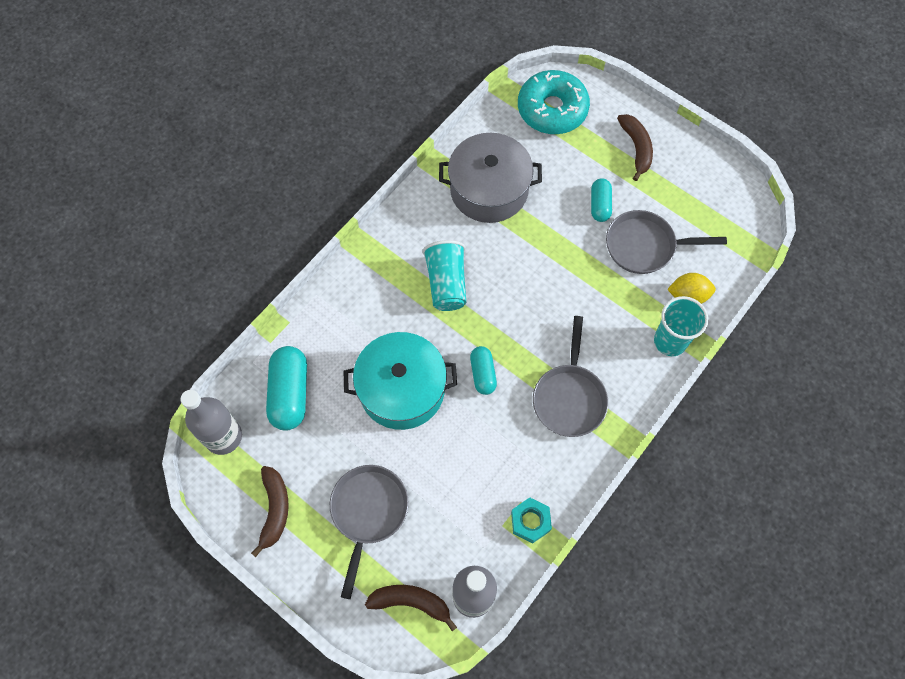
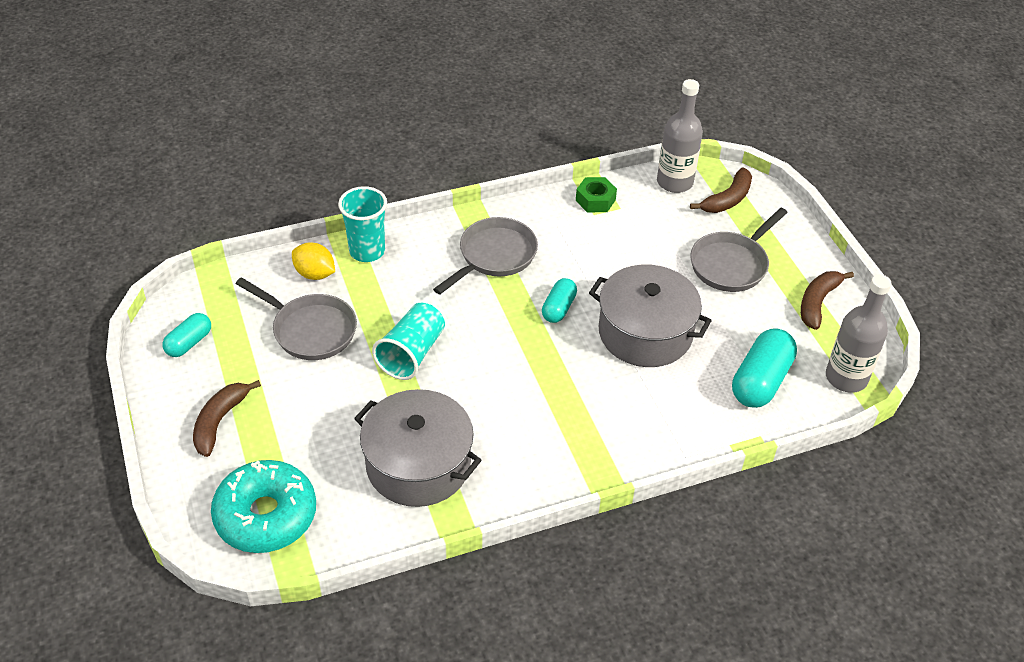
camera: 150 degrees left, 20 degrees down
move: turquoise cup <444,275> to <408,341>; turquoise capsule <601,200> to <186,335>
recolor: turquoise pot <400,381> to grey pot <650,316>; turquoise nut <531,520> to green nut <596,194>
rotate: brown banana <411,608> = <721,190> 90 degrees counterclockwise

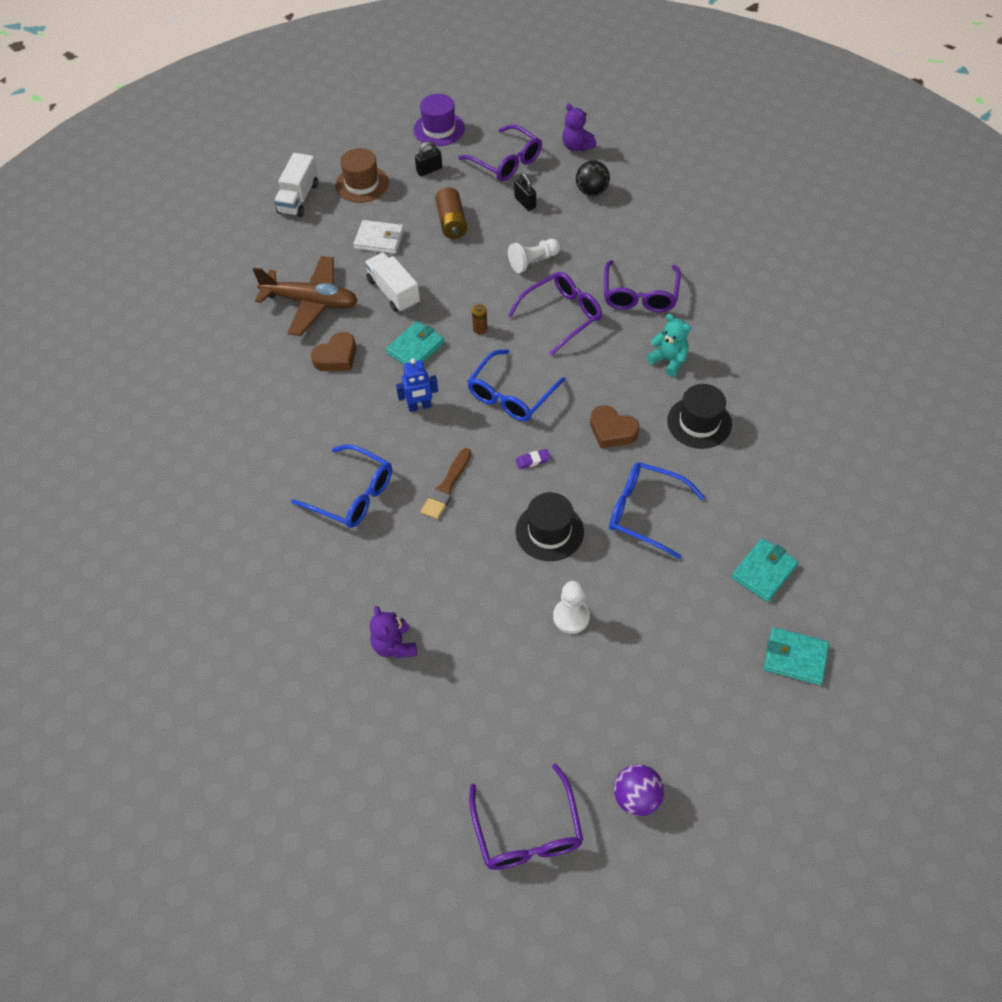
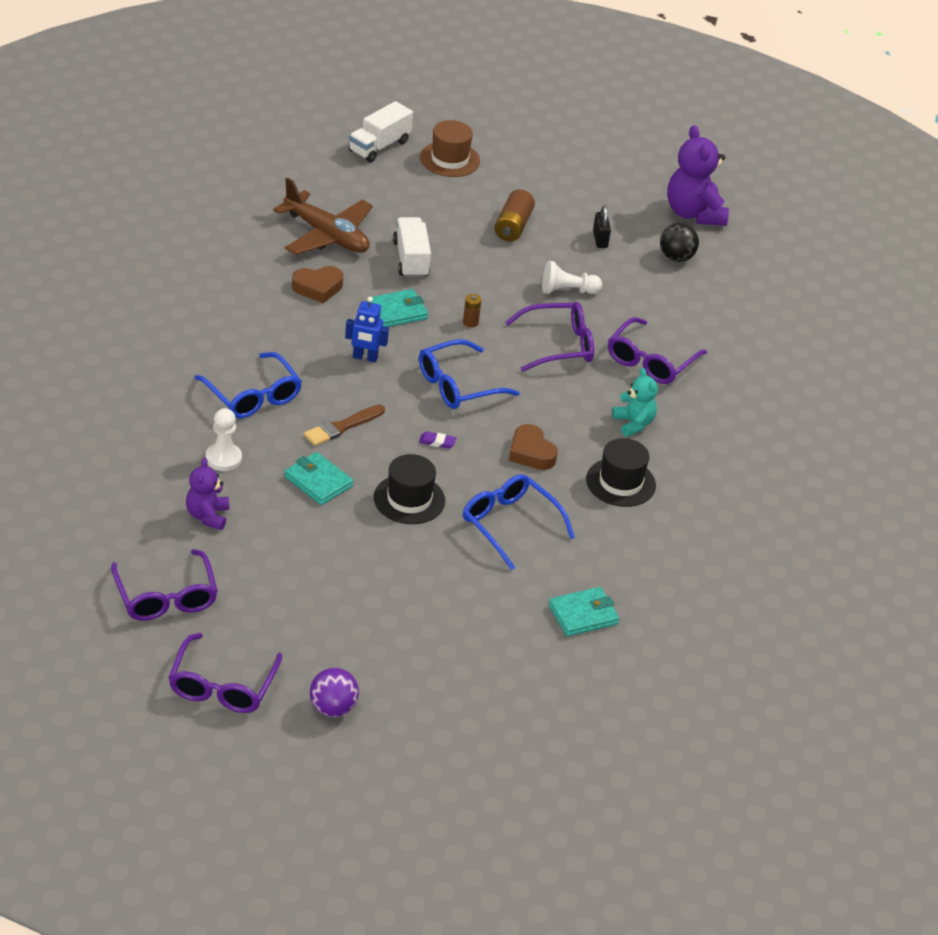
camera: 20 degrees right, 15 degrees down
delete: white wallet <379,237>; purple hat <439,120>; black padlock <428,158>
move: purple glasses <500,153> to <164,585>; white pawn <571,607> to <224,439>; turquoise wallet <796,656> to <318,478>
resize: purple teddy bear <579,127> = <698,175> x1.71

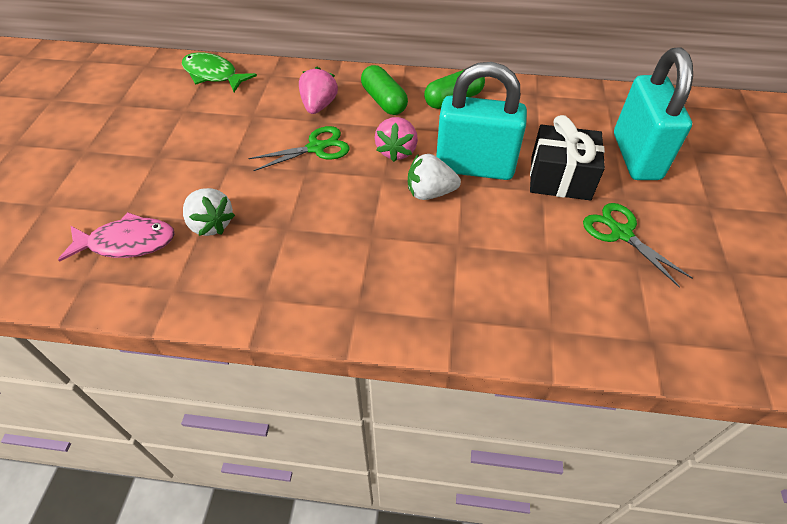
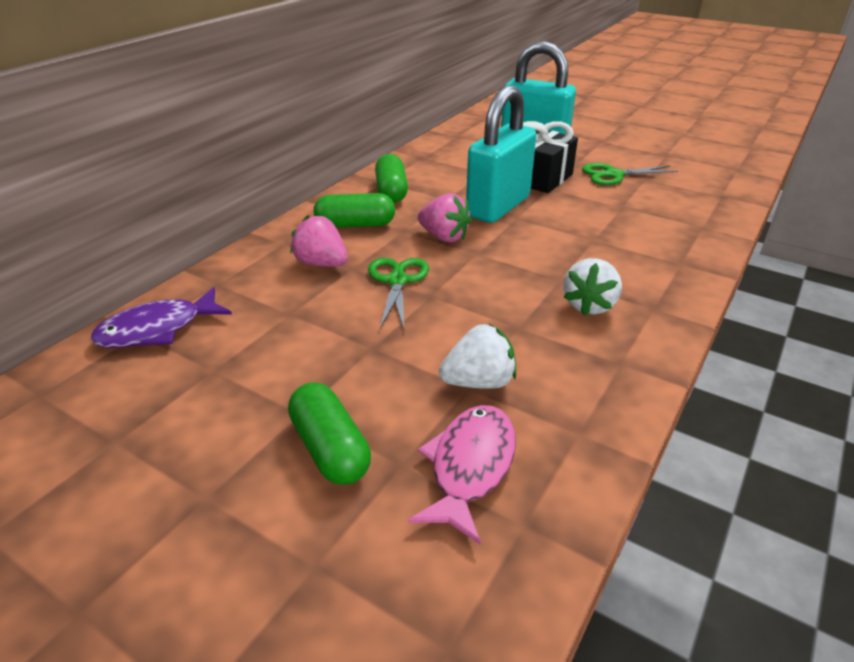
camera: 65 degrees left, 15 degrees down
insert: green capsule <329,433>
move: white strawberry <434,177> to <592,287>
recolor: green fish <219,72> to purple fish <161,317>

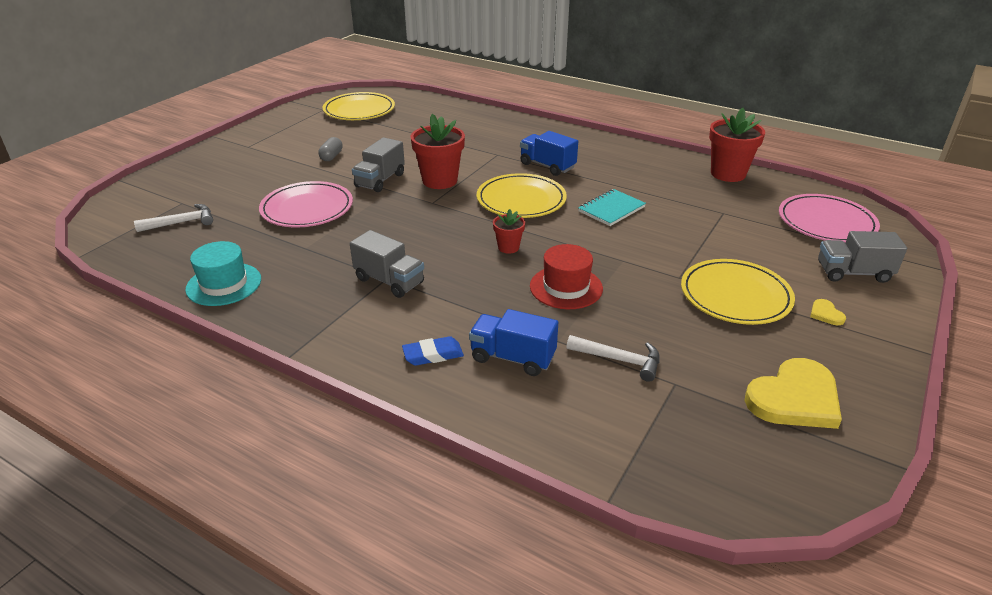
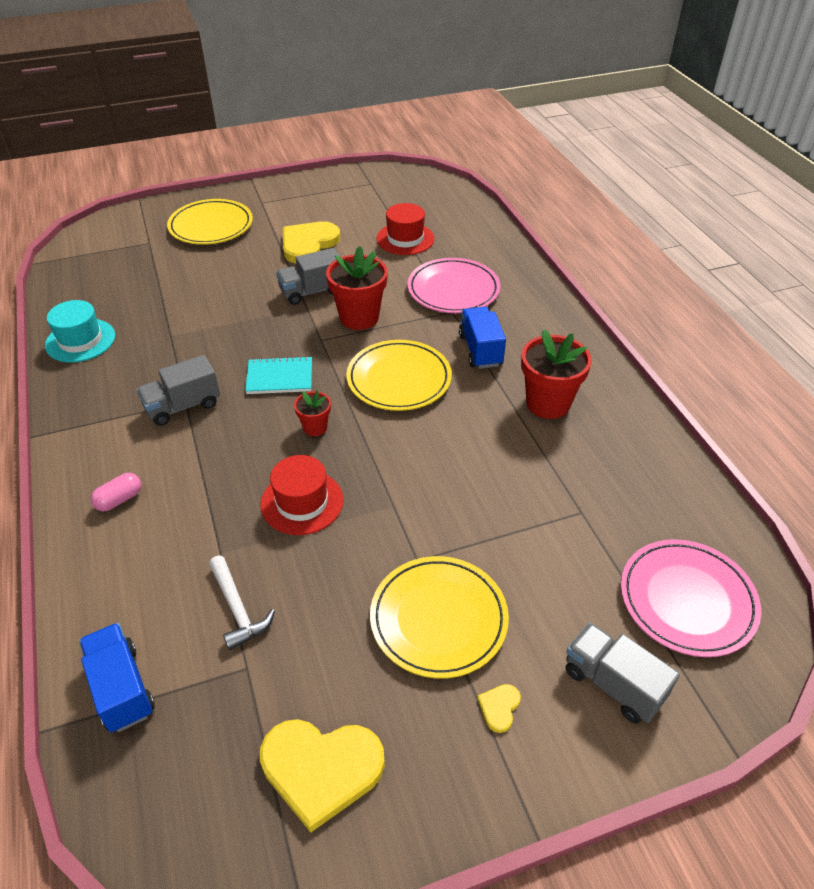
camera: 40 degrees right, 10 degrees up
delete: white hammer <173,218>
insert: red hat <405,229>
move: pink plate <306,204> to <453,285>; yellow plate <359,106> to <210,222>; blue truck <513,342> to <117,677>; turquoise notebook <612,207> to <278,375>; red flower pot <737,145> to <556,374>
replace: grey capsule <330,149> to yellow heart <311,242>; blue eraser <433,351> to pink capsule <116,492>
rotate: grey truck <387,264> = <178,390> 75 degrees clockwise

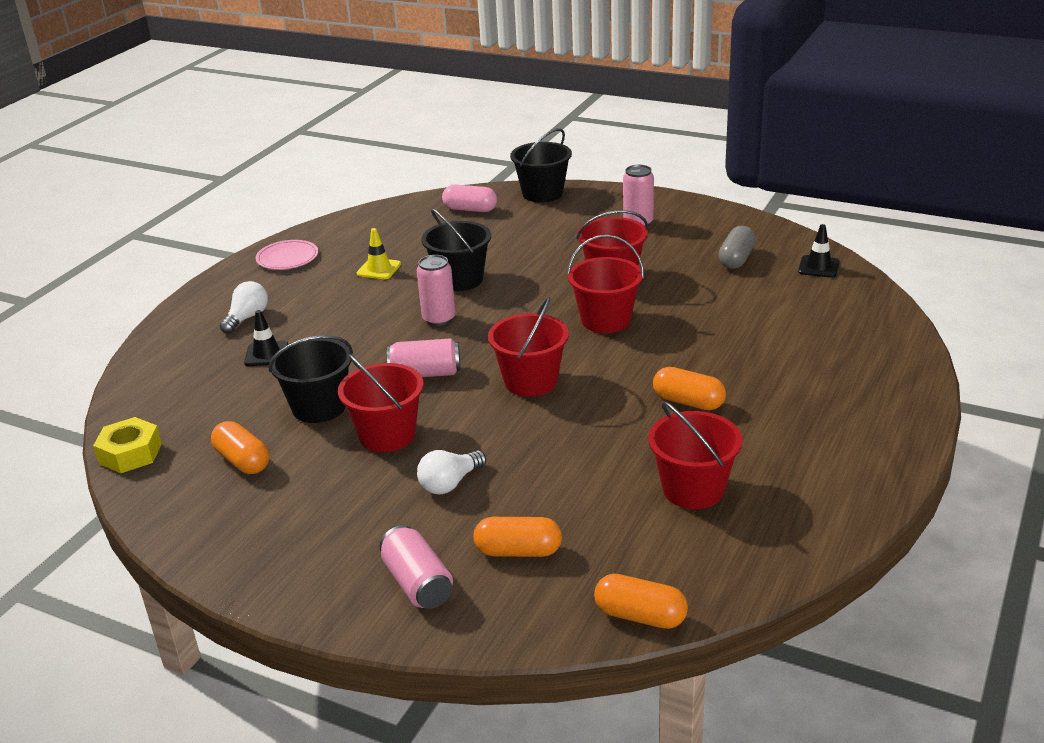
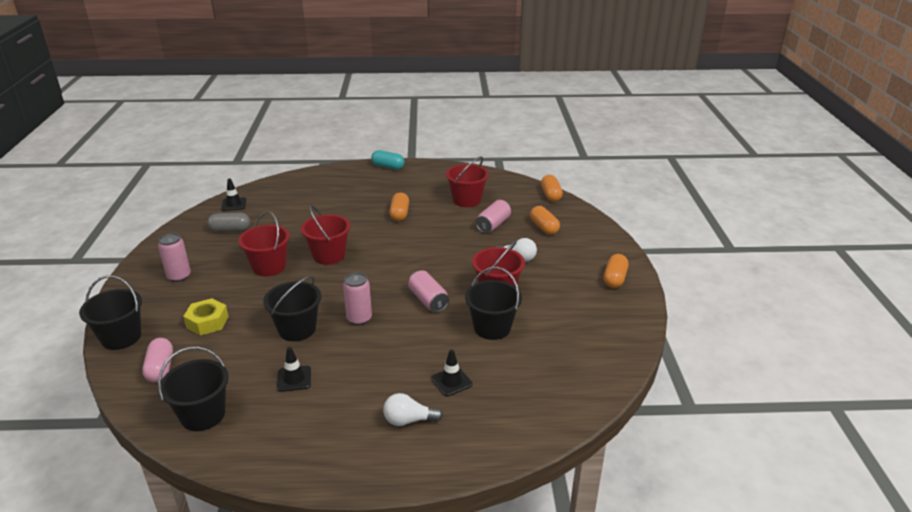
camera: 120 degrees left, 0 degrees up
delete: pink plate <287,255>; red bucket <528,347>
insert: black bucket <193,388>; turquoise capsule <388,160>
move: yellow nut <127,445> to <206,317>; orange capsule <240,447> to <615,271>; pink can <416,567> to <493,216>
recolor: yellow traffic cone <379,253> to black traffic cone <294,369>

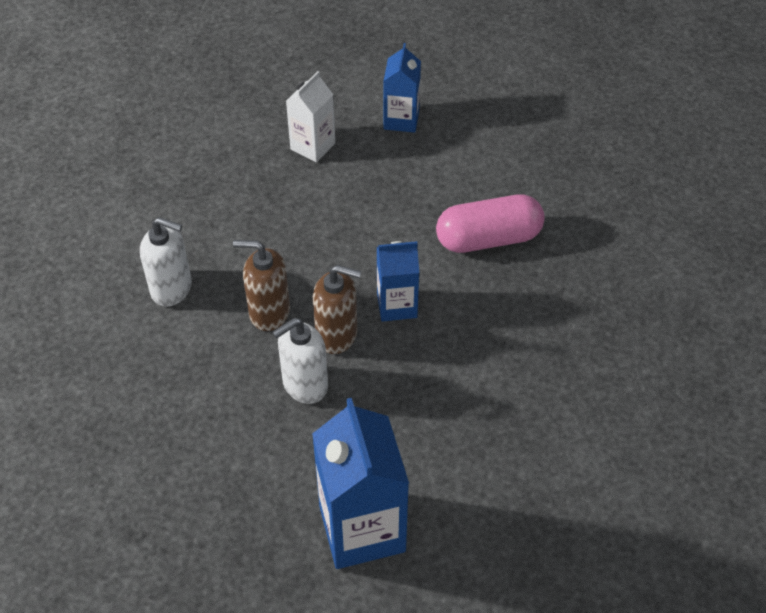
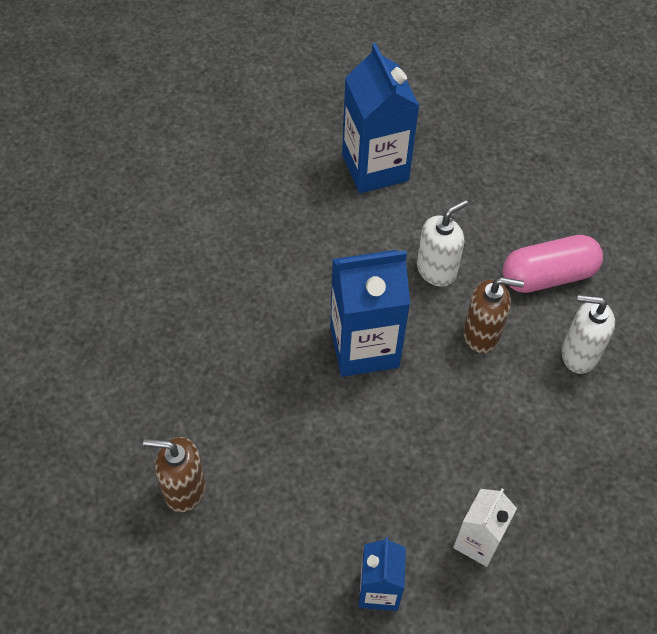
camera: 175 degrees right, 5 degrees up
move: brown soap dispenser <337,309> to <174,474>; pink capsule <490,223> to <553,264>
resize: blue carton <398,281> = <370,313> x1.74

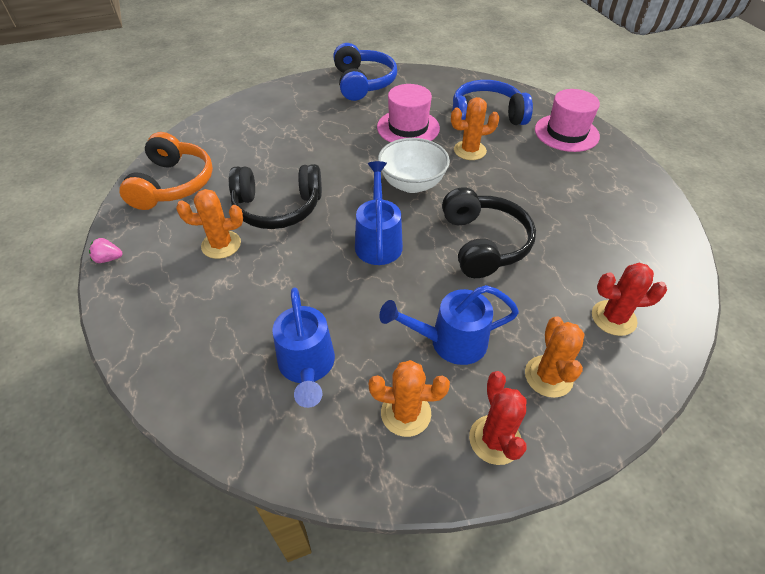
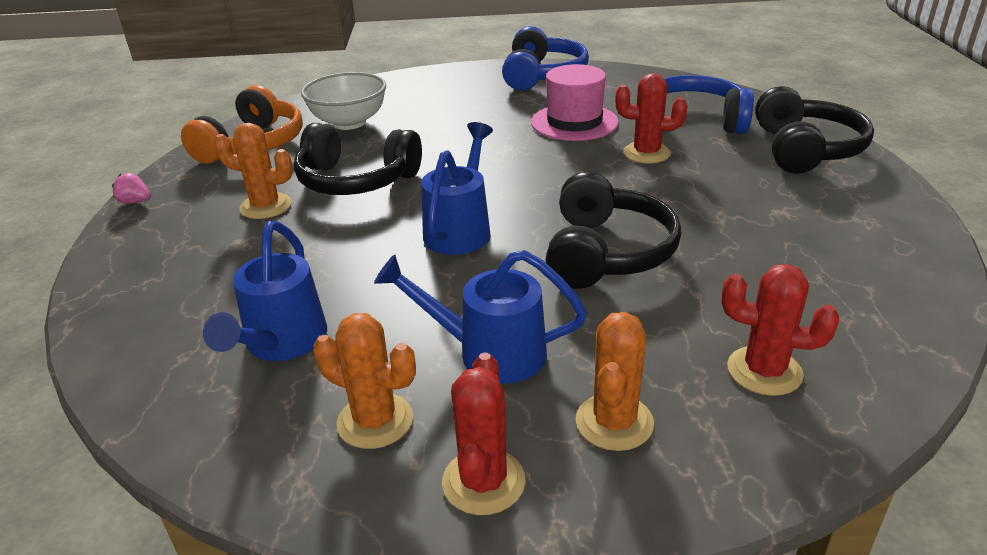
camera: 20 degrees right, 15 degrees down
move: white bowl <414,165> to <343,101>
replace: pink hat <567,120> to black headphones <814,130>
recolor: orange cactus <475,128> to red cactus <651,118>

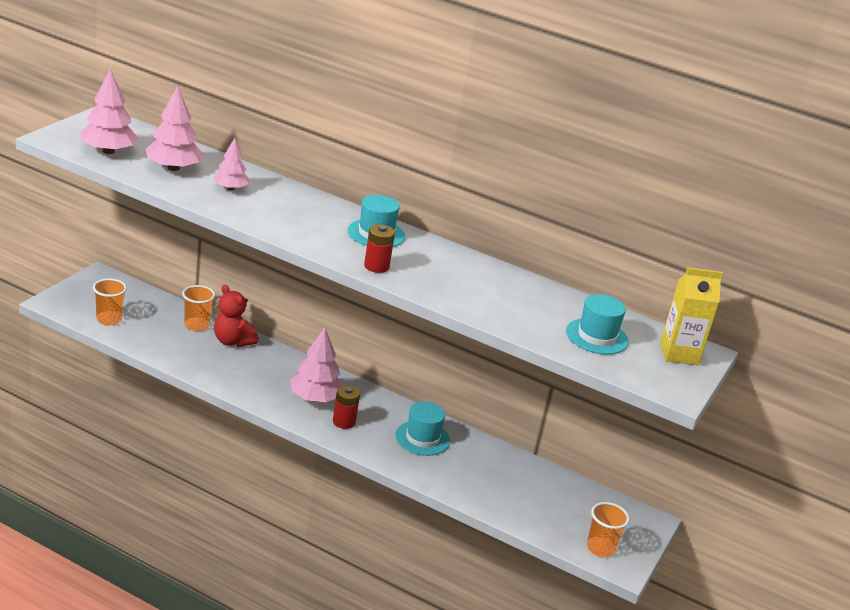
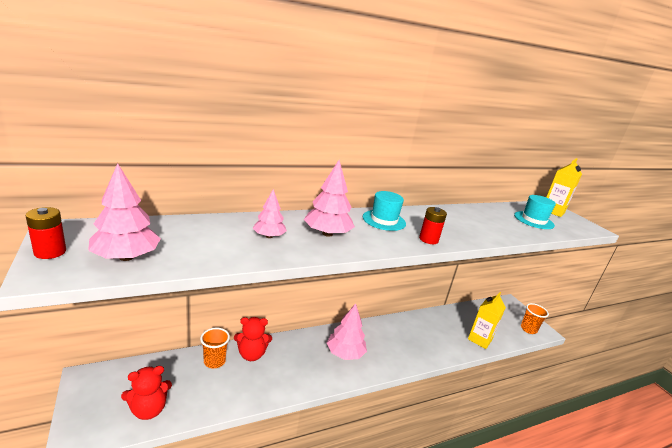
camera: 50 degrees left, 5 degrees down
delete: turquoise hat <422,429>
insert: yellow carton <487,320>
move: pink tree <174,128> to <329,198>; red battery <346,407> to <45,233>
replace: orange cup <110,301> to red teddy bear <146,393>

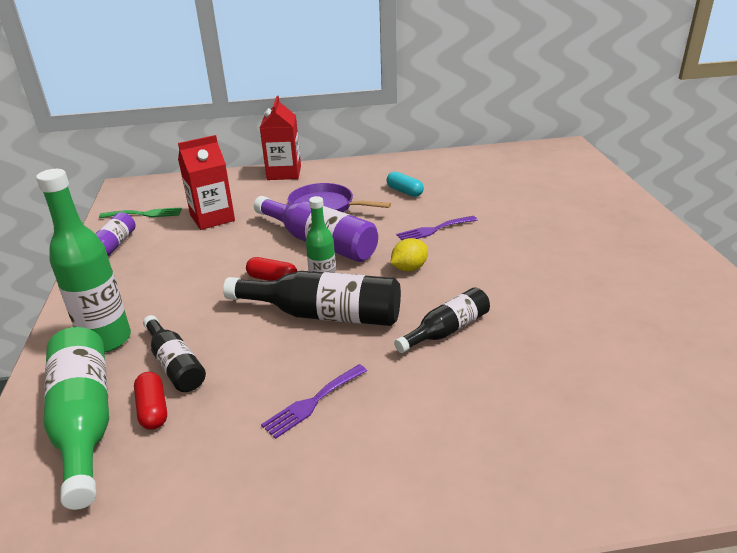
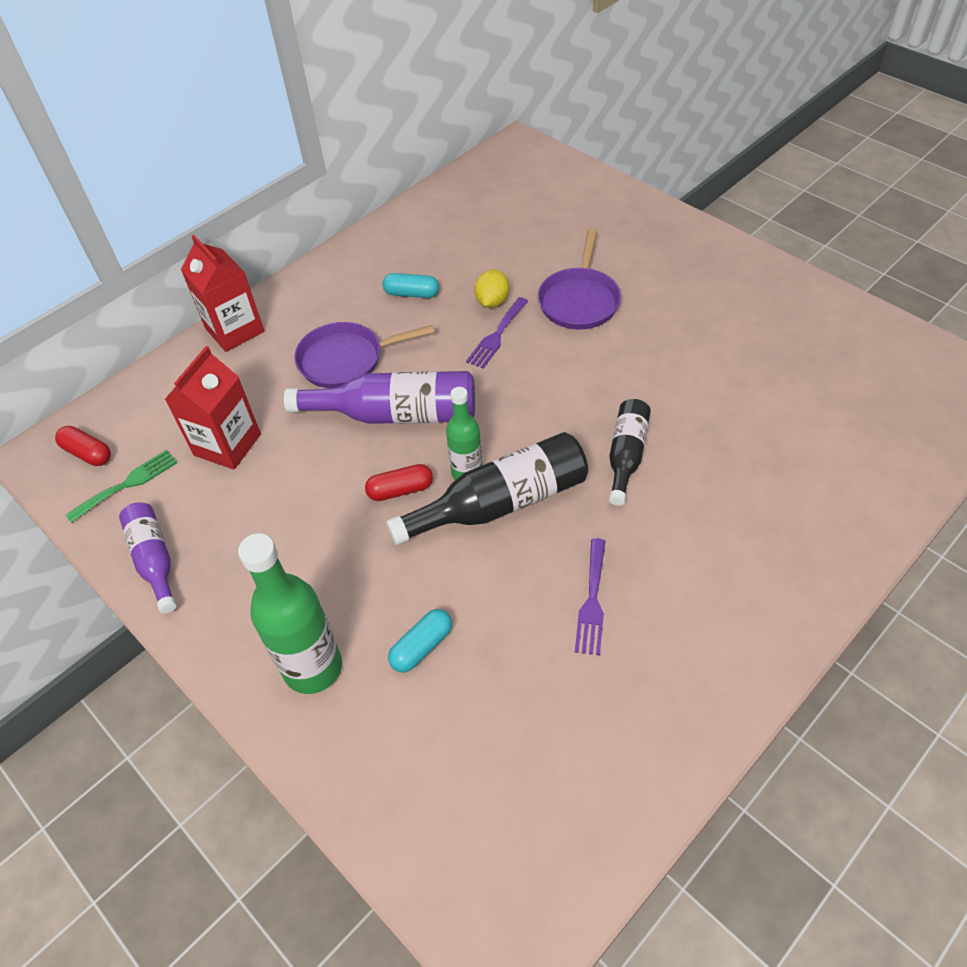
camera: 35 degrees left, 20 degrees up
delete: green bottle <76,418>
insert: purple pan <579,279>
move: red capsule <150,401> to <83,446>; yellow lemon <409,254> to <491,288>
replace: black bottle <174,353> to turquoise capsule <420,640>

